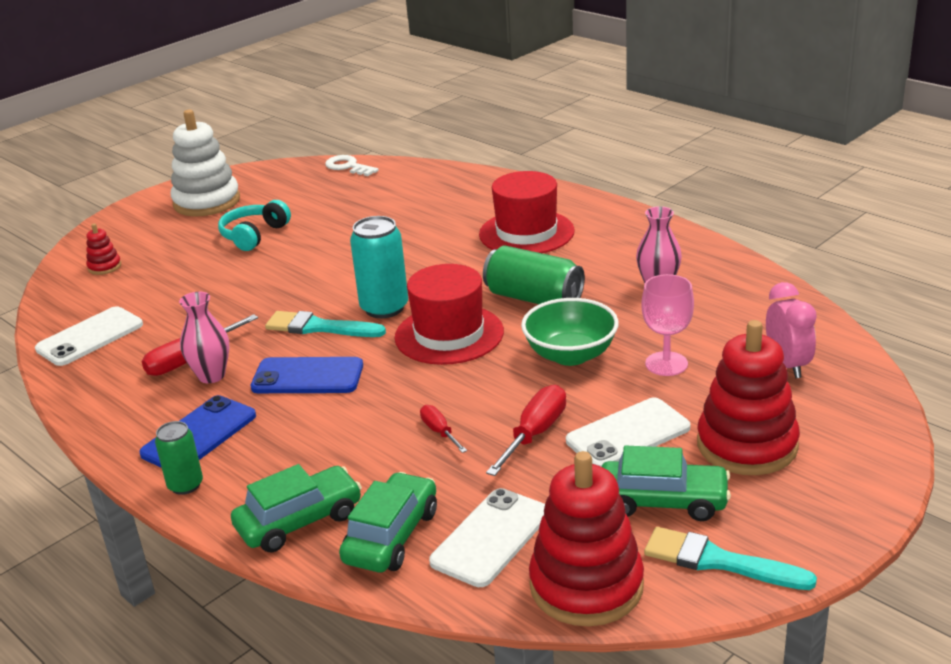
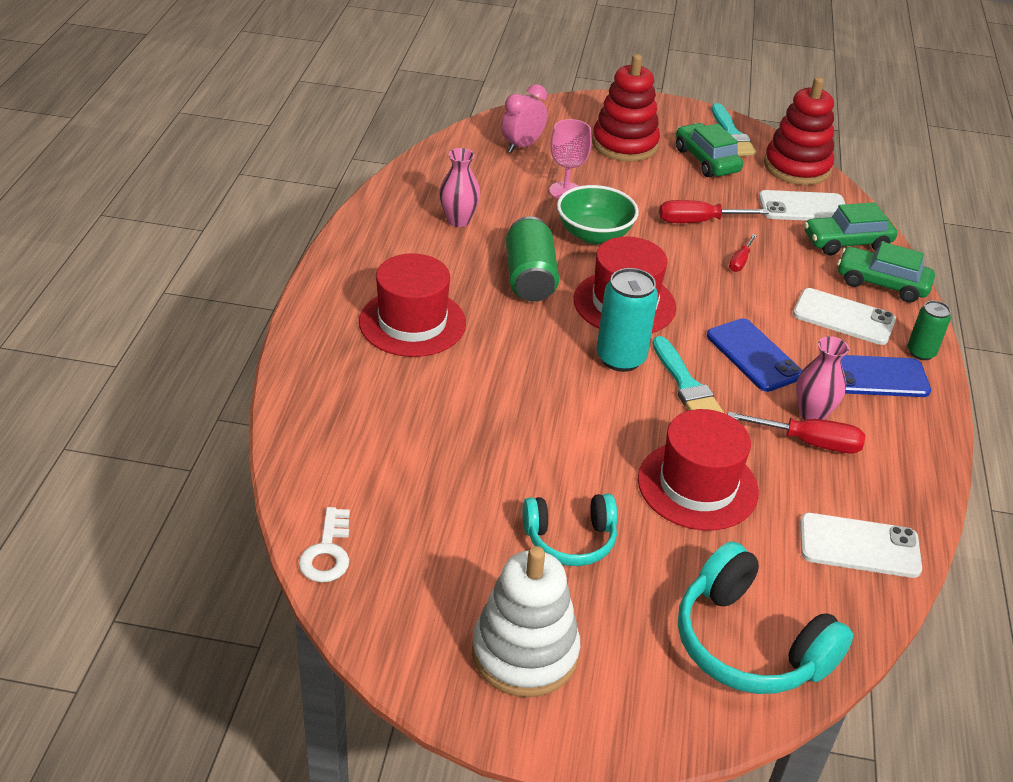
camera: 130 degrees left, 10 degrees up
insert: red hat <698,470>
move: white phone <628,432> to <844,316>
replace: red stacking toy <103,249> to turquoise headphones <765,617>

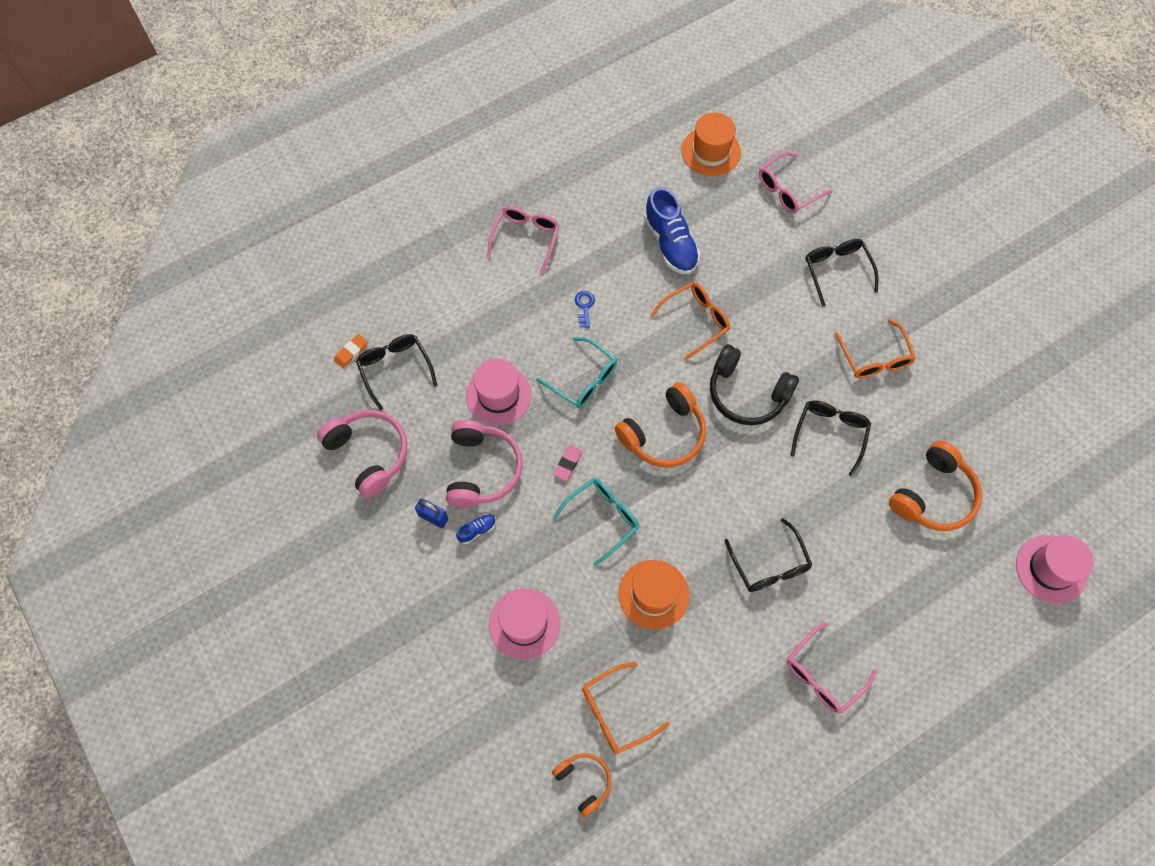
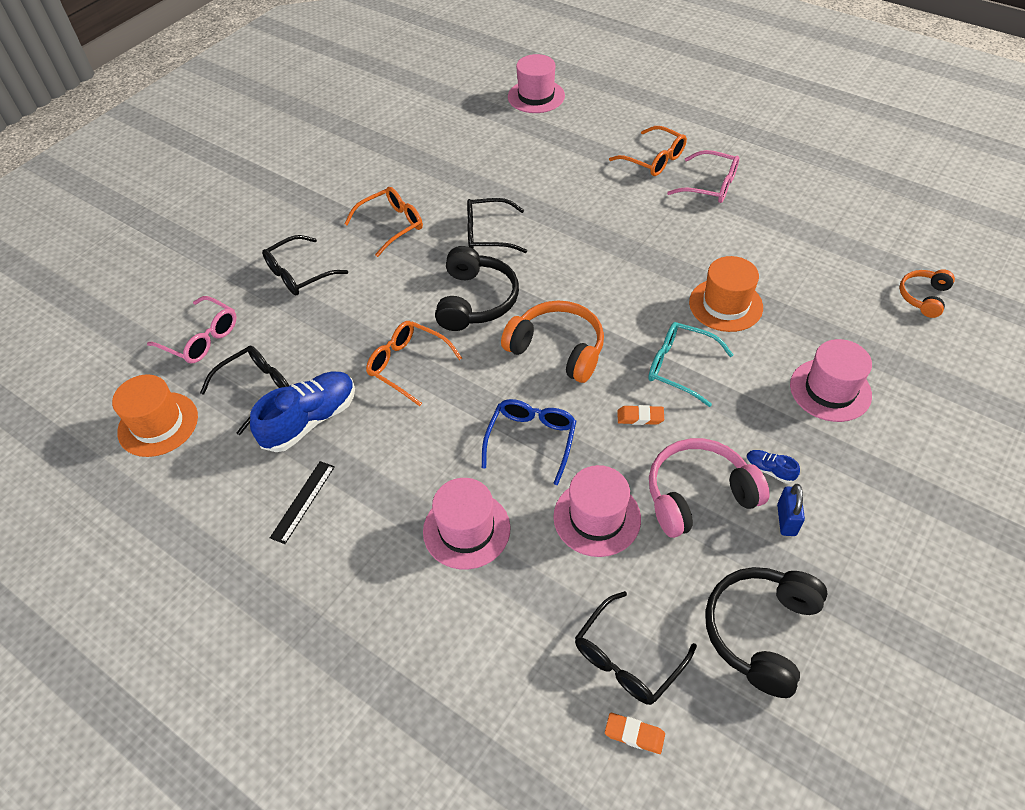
camera: 110 degrees left, 15 degrees down
delete: pink glasses <523,240>; blue key <585,309>; orange headphones <935,485>
insert: black ruler <302,502>; pink hat <466,524>
move: orange glasses <625,708> to <648,151>; black glasses <768,555> to <244,390>
recolor: pink headphones <362,454> to black headphones <766,632>; turquoise glasses <576,372> to blue glasses <529,442>; pink eraser <568,463> to orange eraser <641,415>

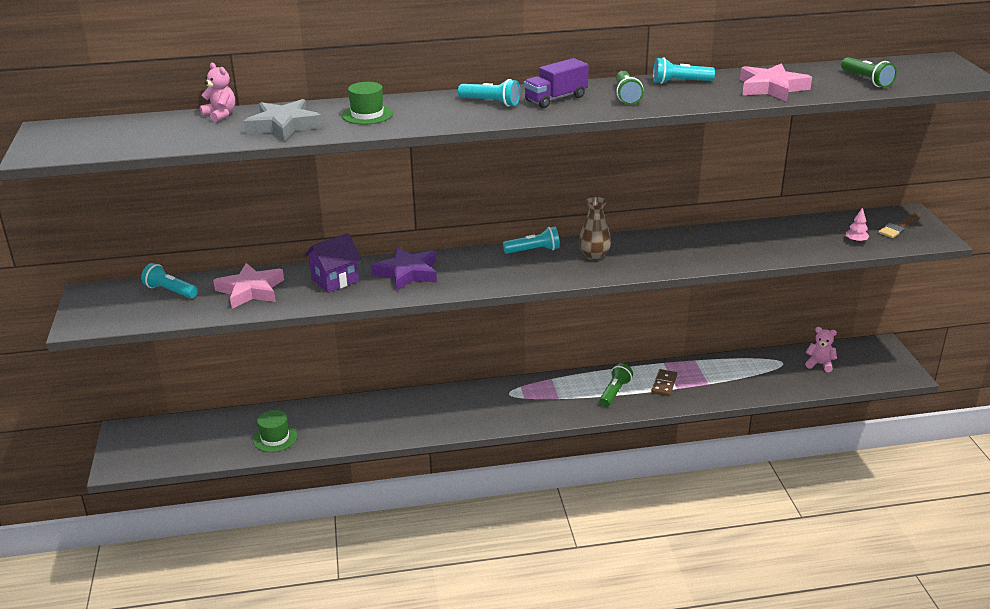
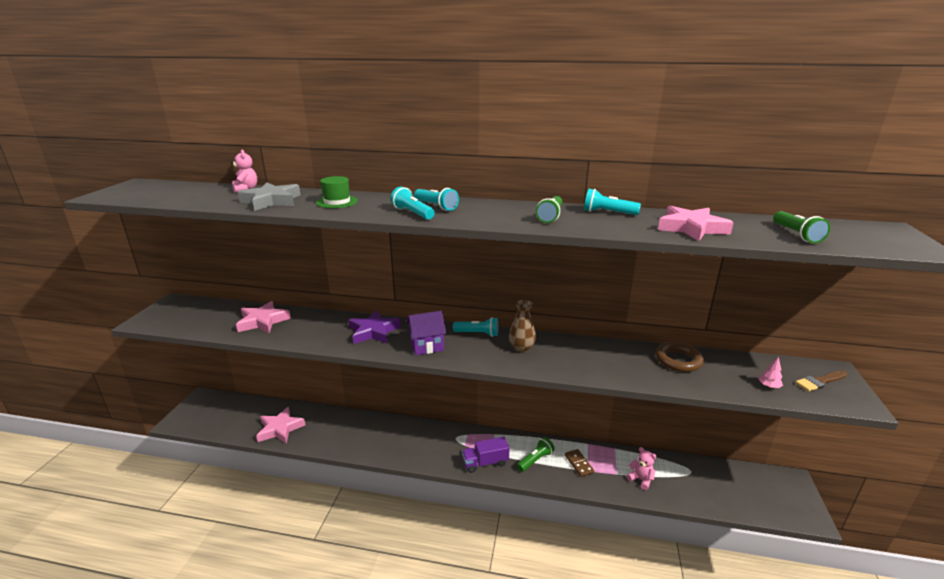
camera: 20 degrees right, 5 degrees down
insert: brown ring <679,357>
move: turquoise flashlight <169,280> to <412,203>; purple house <332,263> to <426,333>; purple truck <556,83> to <486,455>; pink teddy bear <821,349> to <641,468>
replace: green hat <275,431> to pink star <281,425>
rotate: brown domino <664,382> = <579,463> 60 degrees counterclockwise

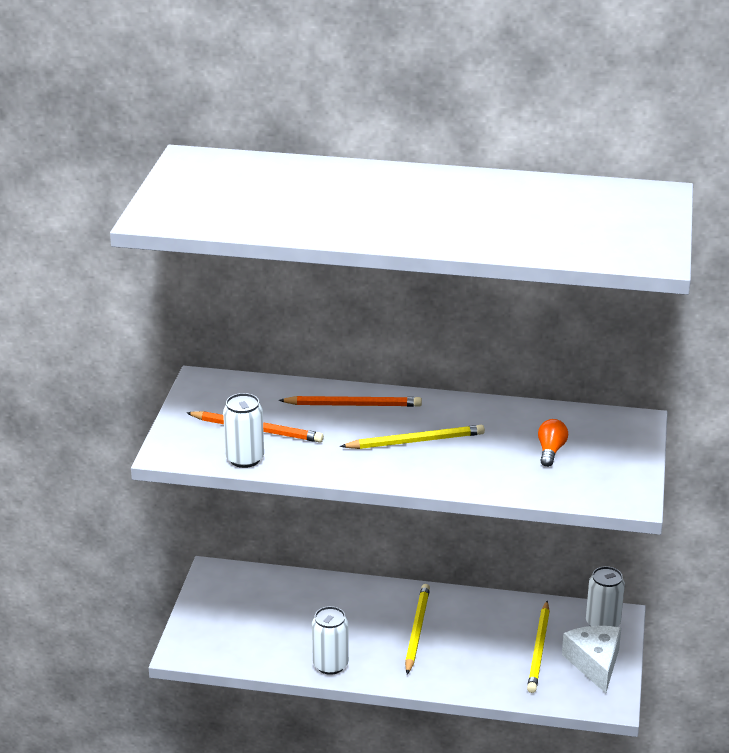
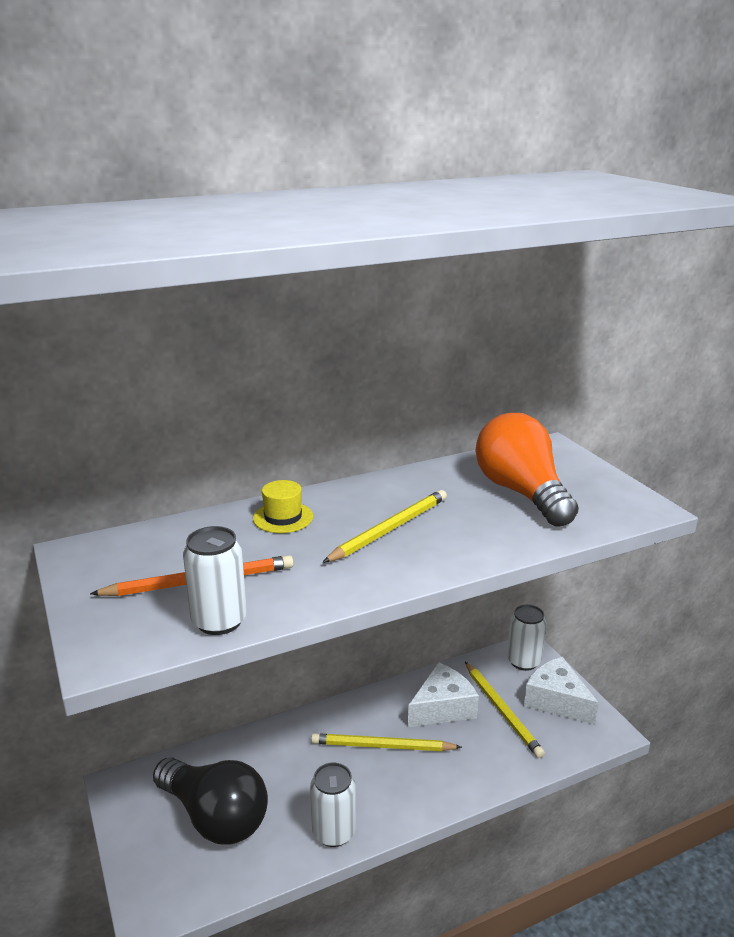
camera: 35 degrees left, 5 degrees down
insert: black light bulb <210,801>; white cheese <443,694>
replace: orange pencil <350,401> to yellow hat <283,506>
rotate: yellow pencil <417,629> = <386,742> 60 degrees counterclockwise
resize: orange light bulb <553,443> = <527,470> x2.25

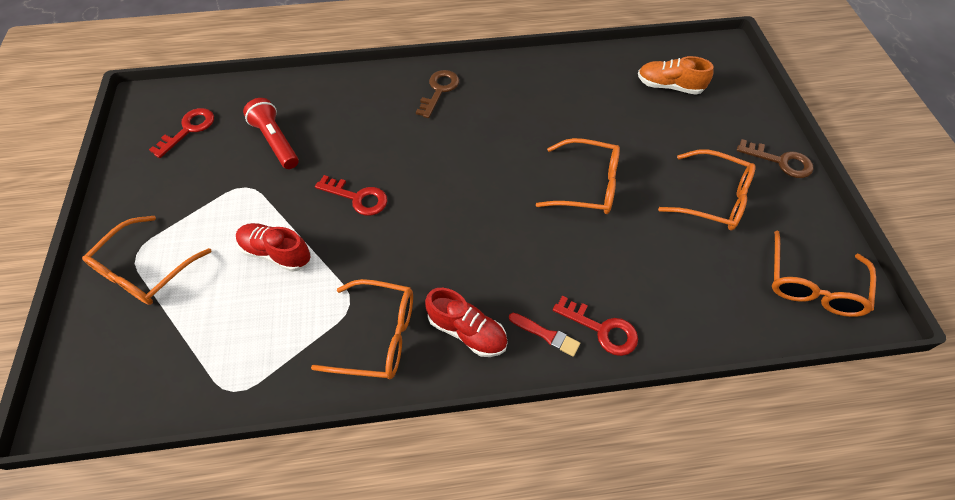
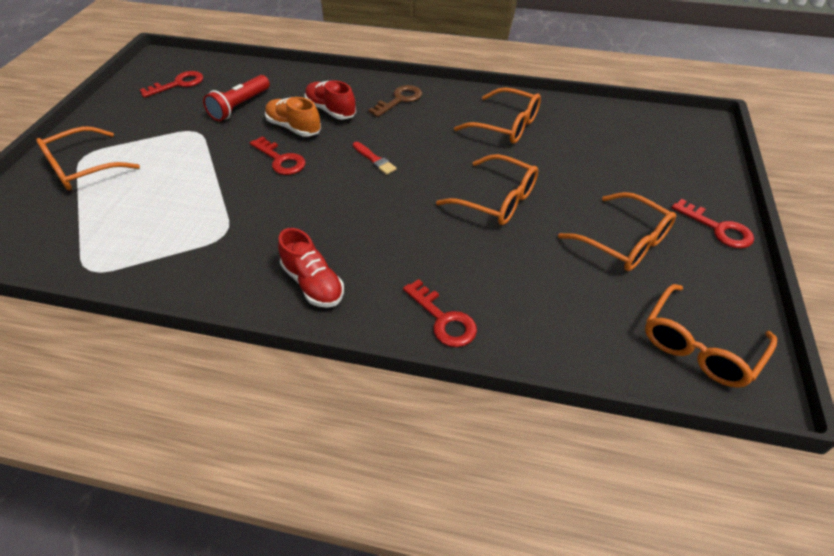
camera: 20 degrees right, 10 degrees down
move: red shoe <273,247> to <330,100>; orange glasses <362,329> to <497,115>; red brush <544,335> to <375,158>; orange shoe <676,75> to <293,117>
recolor: brown key <775,158> to red key <713,223>
rotate: red flashlight <271,133> = <236,98> 135 degrees counterclockwise

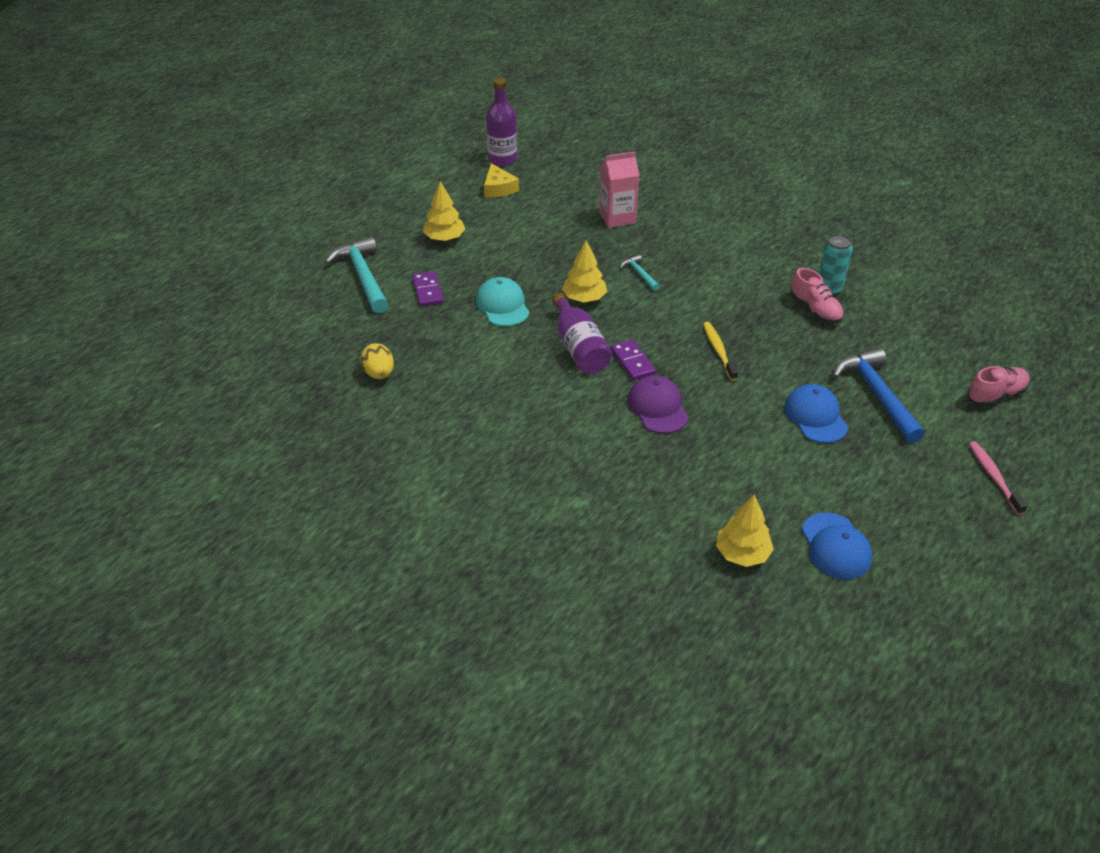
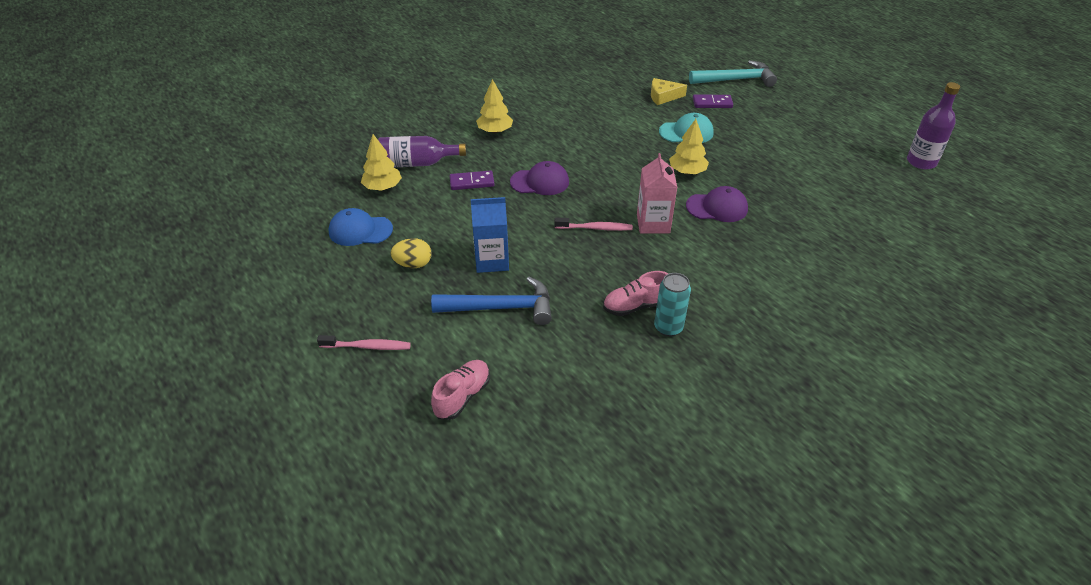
camera: 105 degrees right, 0 degrees up
move: yellow egg <377,361> to <411,253>; yellow tree <444,211> to <494,106>; yellow cheese <501,180> to <669,91>; purple bottle <582,333> to <422,151>; pink carton <619,190> to <657,193>; purple domino <633,360> to <472,180>
replace: turquoise hammer <640,272> to purple cap <717,204>; blue cap <816,413> to blue carton <490,235>
recolor: yellow toothbrush <720,351> to pink toothbrush <593,224>
rotate: pink shoe <998,386> = <460,390> 135 degrees counterclockwise

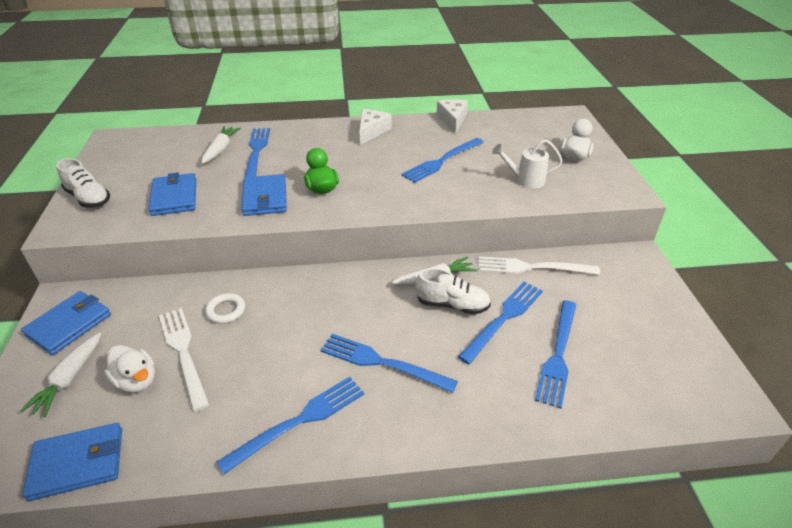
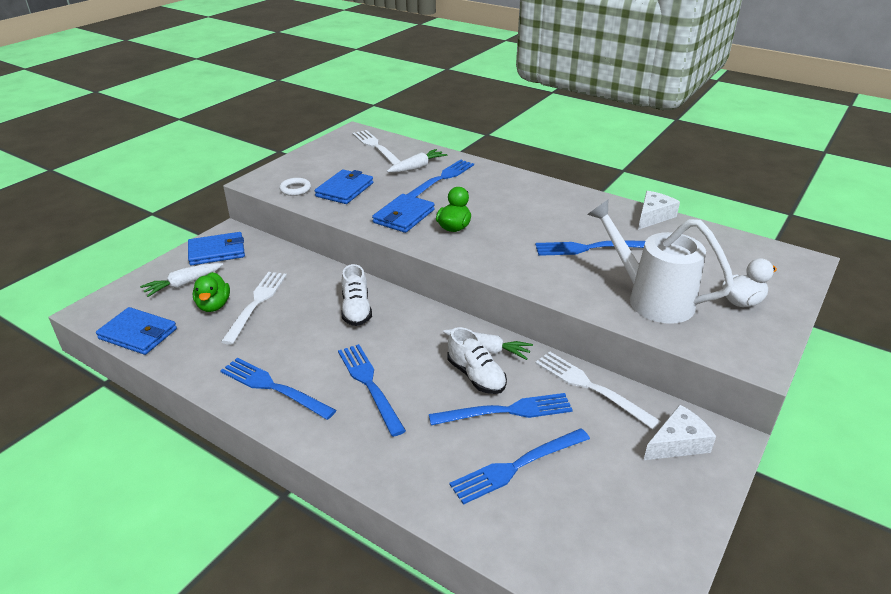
camera: 40 degrees right, 5 degrees down
insert: white fork <376,147>
move: white shoe <83,183> to <356,295>; white ring <225,308> to <295,187>; white cheese <375,127> to <680,432>
recolor: white duck <129,369> to green duck <211,292>
rotate: blue fork <290,425> = <278,389> 150 degrees counterclockwise
resize: white watering can <527,164> = <660,262> x1.86

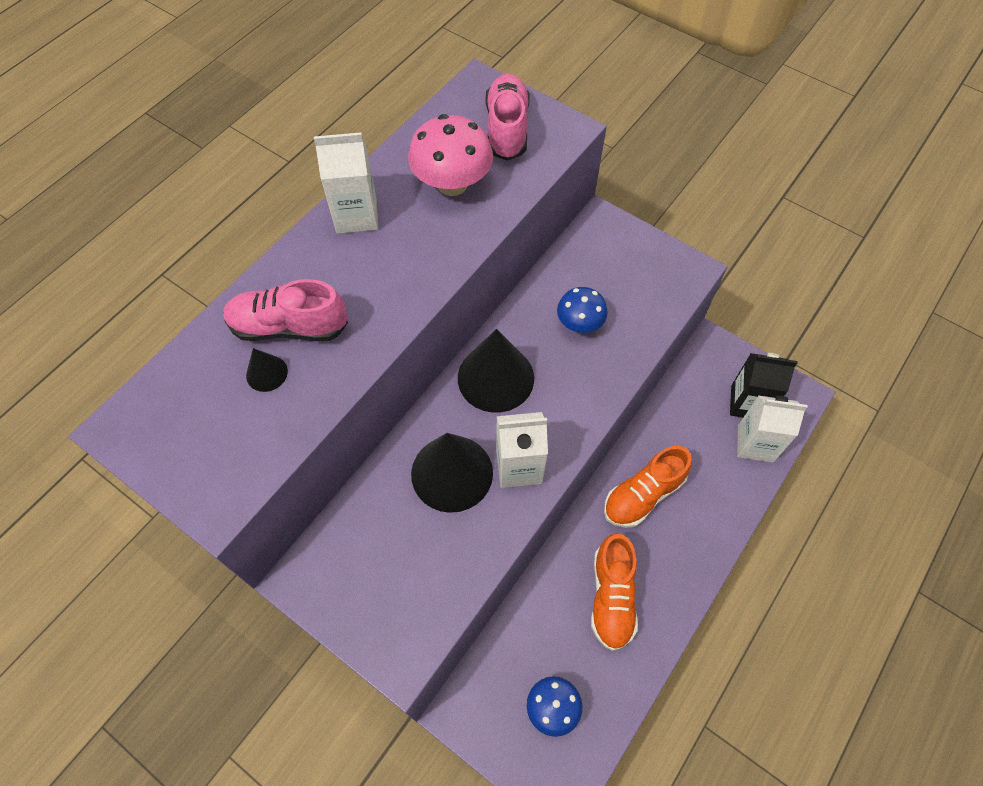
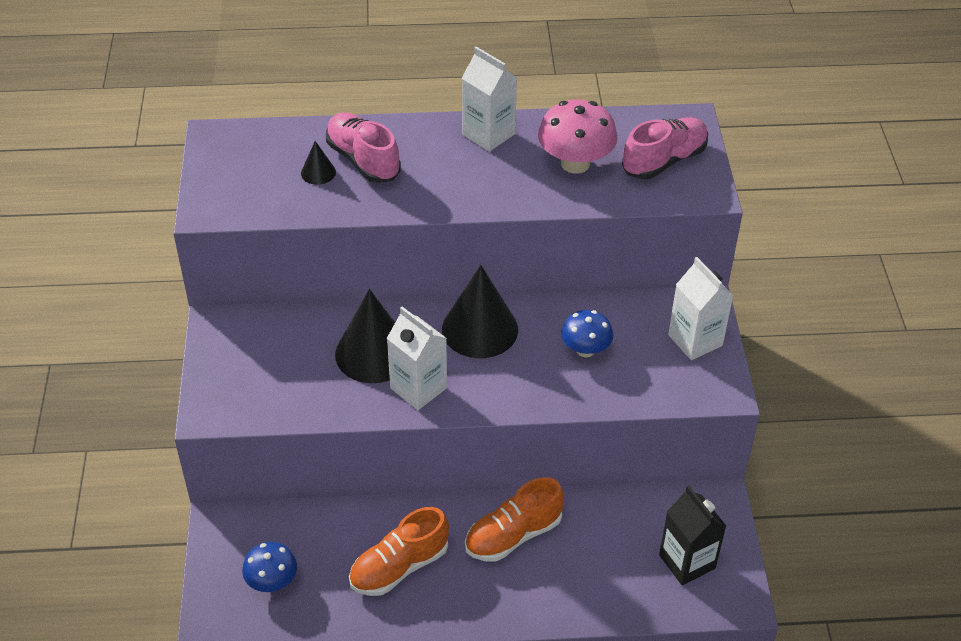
camera: 50 degrees right, 15 degrees down
move: white carton <772,428> to <700,308>
rotate: orange shoe <648,487> = <514,519> 45 degrees counterclockwise

